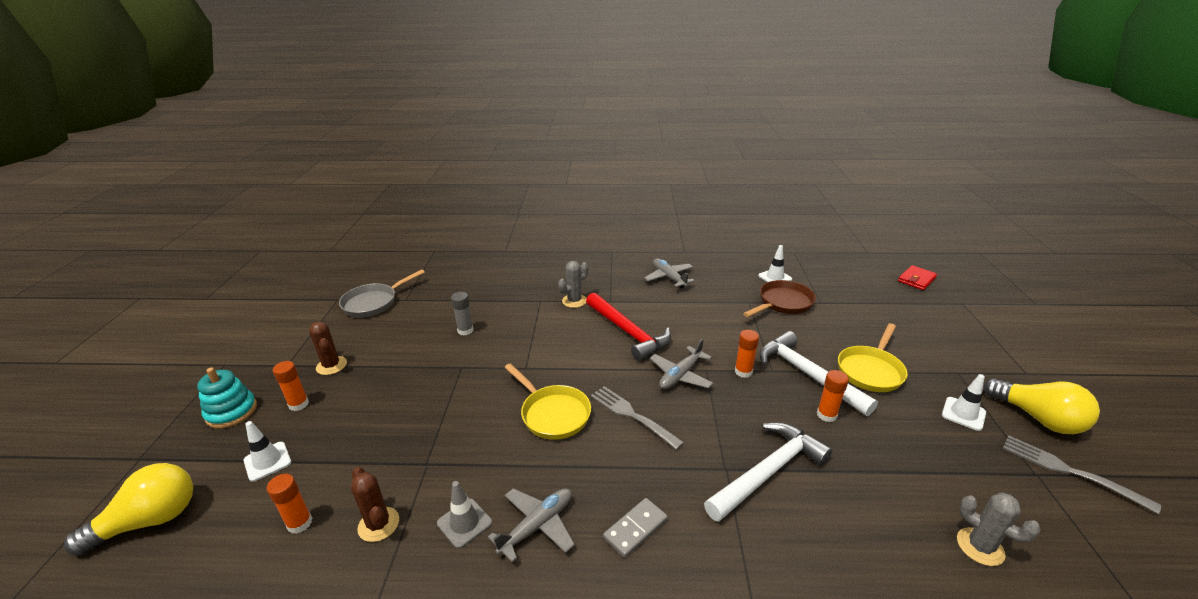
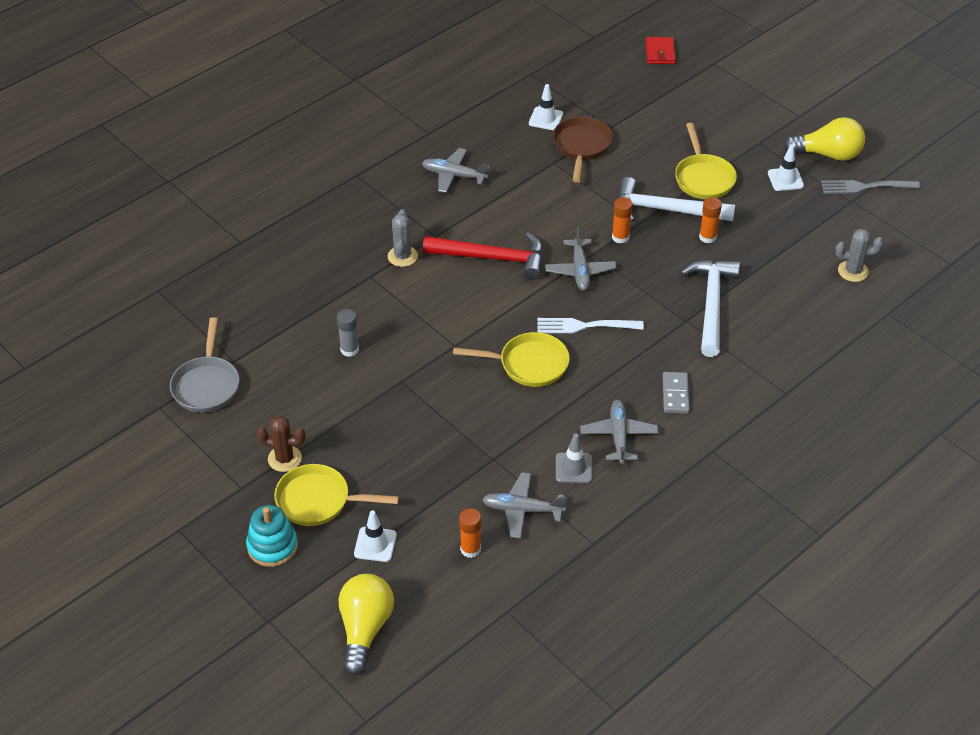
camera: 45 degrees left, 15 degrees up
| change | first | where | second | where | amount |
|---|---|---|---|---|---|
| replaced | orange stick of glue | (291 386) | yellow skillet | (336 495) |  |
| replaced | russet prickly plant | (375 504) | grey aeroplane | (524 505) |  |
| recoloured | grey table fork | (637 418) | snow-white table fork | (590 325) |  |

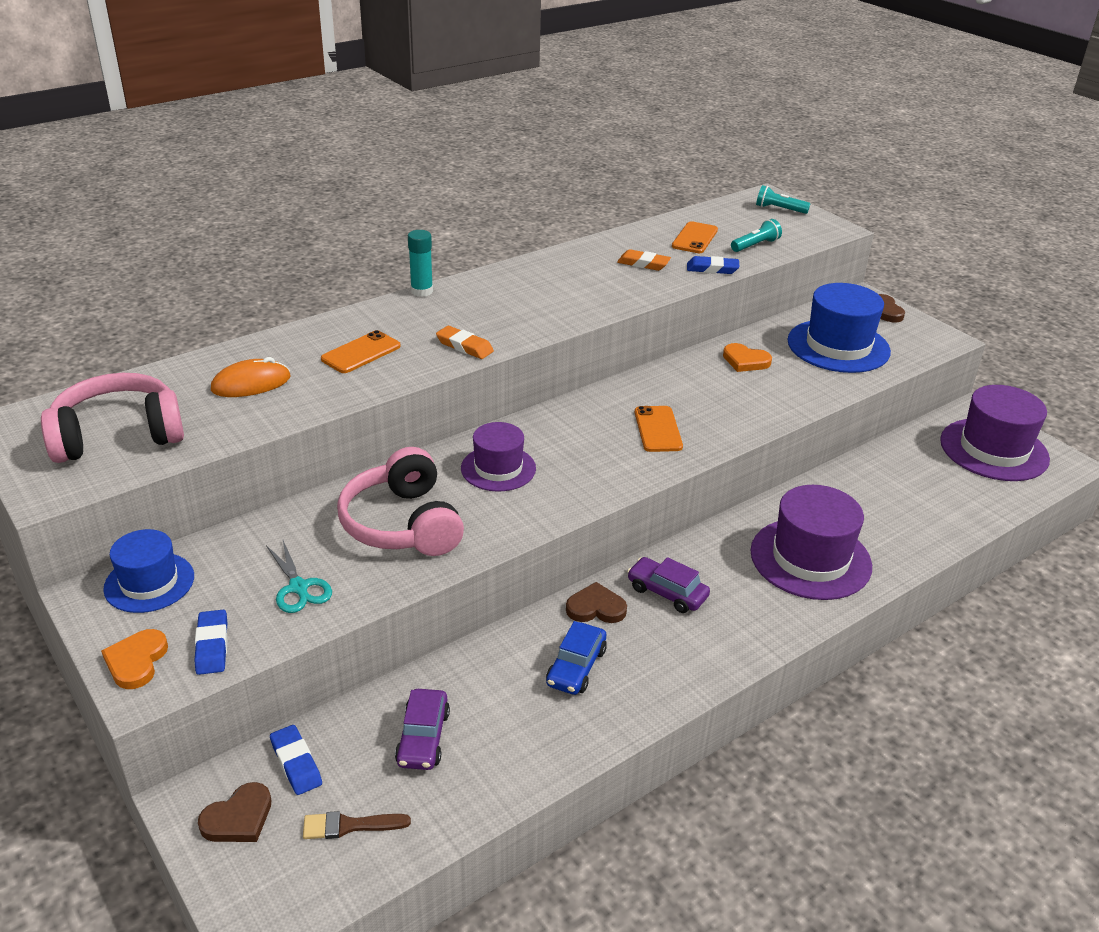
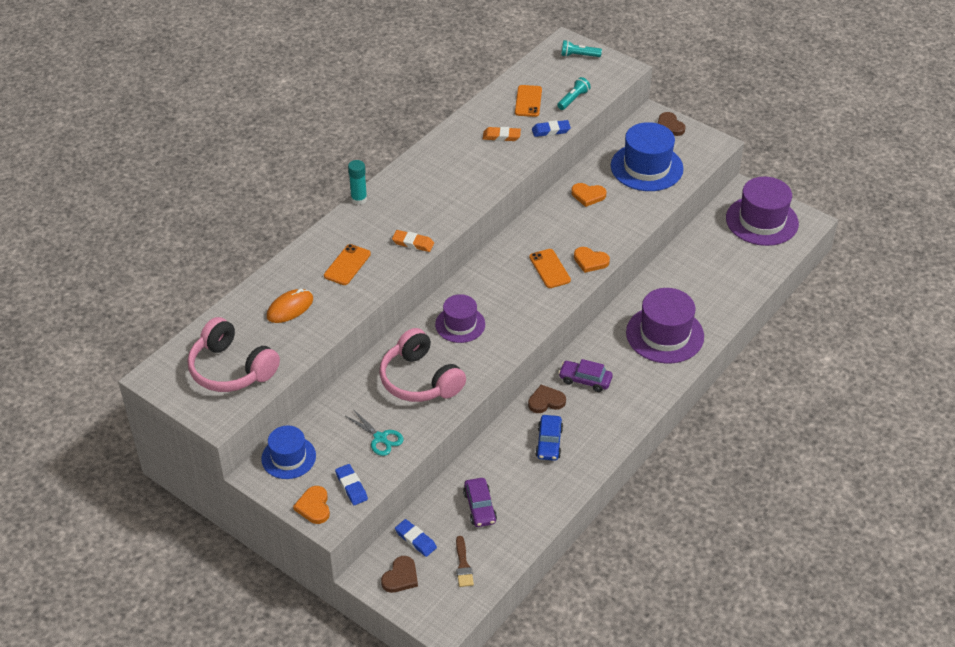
camera: 15 degrees left, 10 degrees up
| change | first | where | second | where | amount |
|---|---|---|---|---|---|
| turned | rosy over-ear headphones | (112 418) |  | (234 354) | 105 degrees counterclockwise |
| turned | russet paint brush | (357 825) |  | (465 561) | 75 degrees counterclockwise |
| added |  |  | orange heart | (592 260) |  |

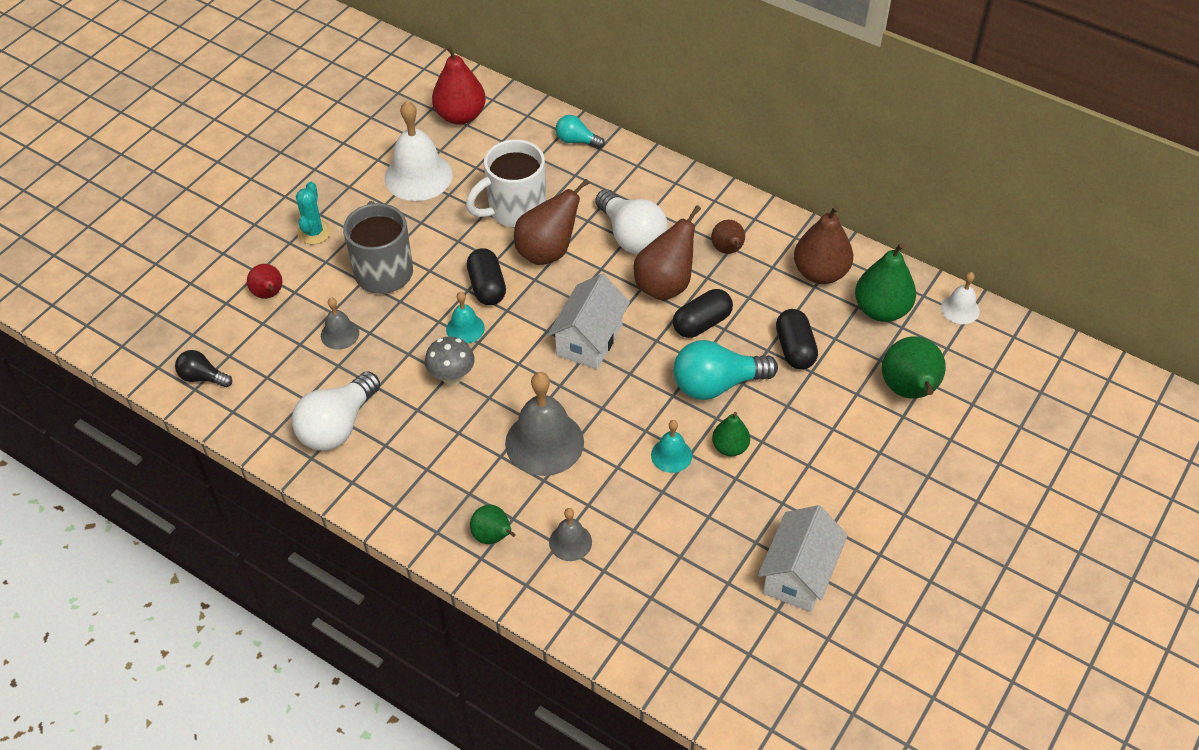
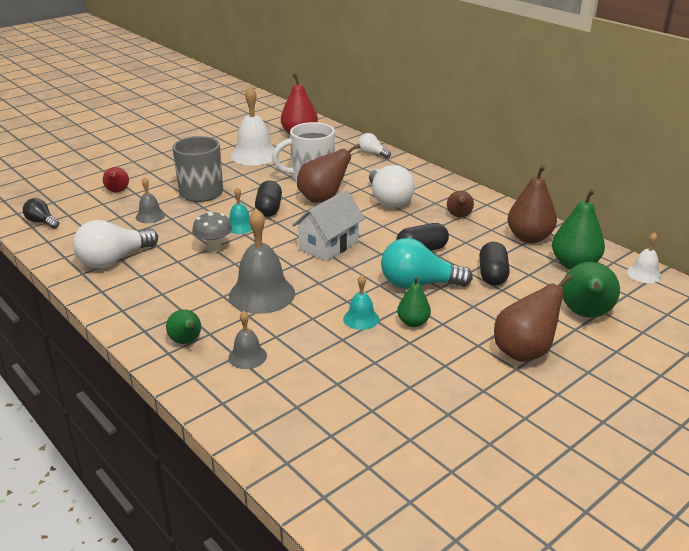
camera: 15 degrees right, 20 degrees down
| change | first | where | second | where | amount |
|---|---|---|---|---|---|
| recoloured | teal bulb | (580 131) | snow-white bulb | (374 145) |  |
| moved | russet pear fruit | (667 253) |  | (533 318) |  |
| removed | teal prickly plant | (313 212) |  |  |  |
| removed | snow-white cottage | (803 558) |  |  |  |

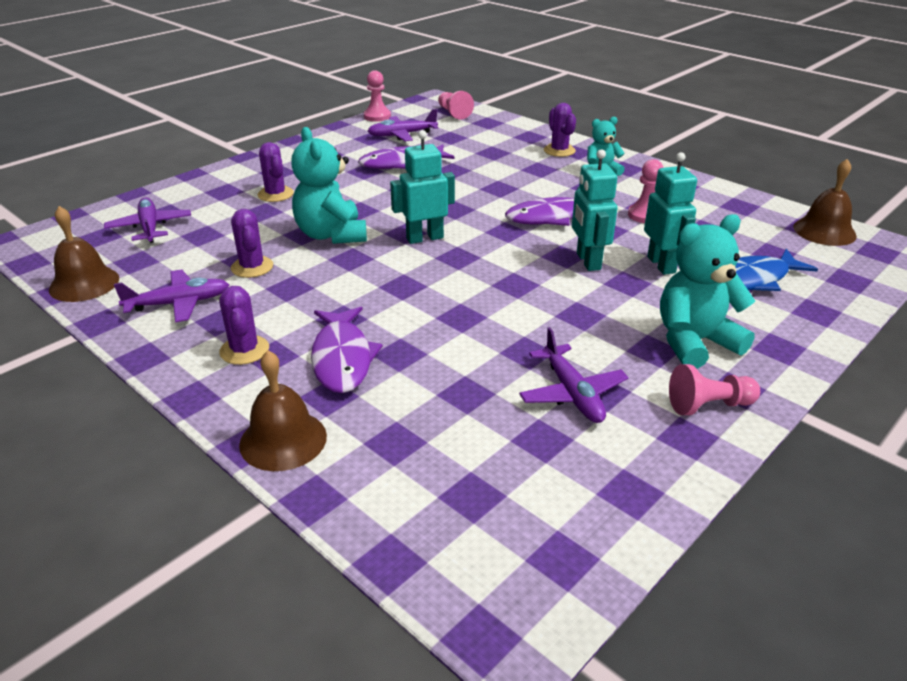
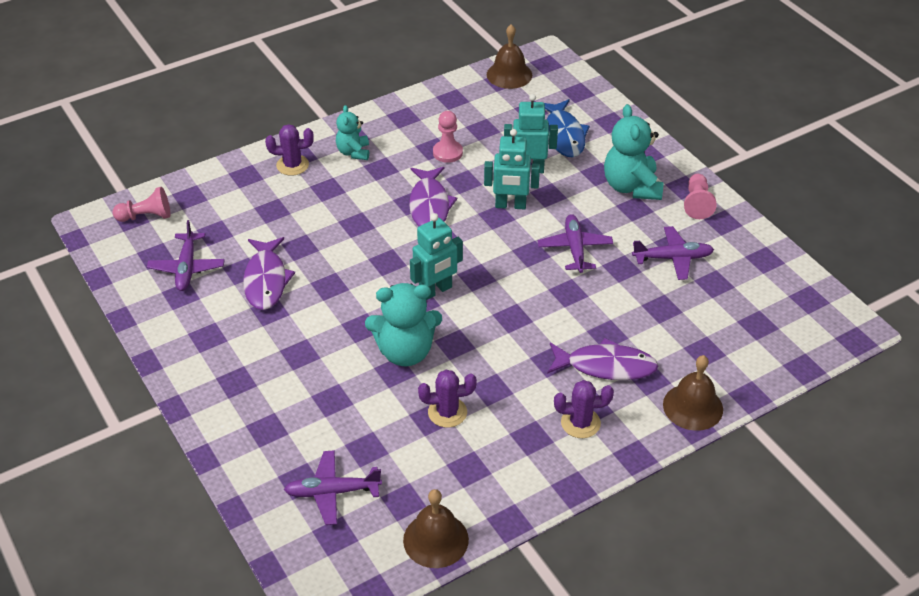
camera: 75 degrees left, 10 degrees up
| change | first | where | second | where | amount |
|---|---|---|---|---|---|
| turned | teal robot figure | (422 187) |  | (436 257) | 120 degrees counterclockwise |
| moved | purple aeroplane | (171 295) |  | (575 243) |  |
| removed | purple prickly plant | (276 172) |  |  |  |
| removed | rosy chess pawn | (377 96) |  |  |  |

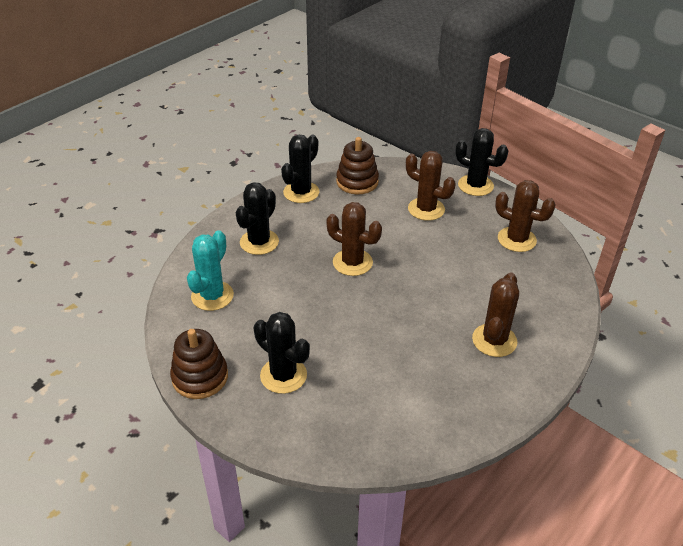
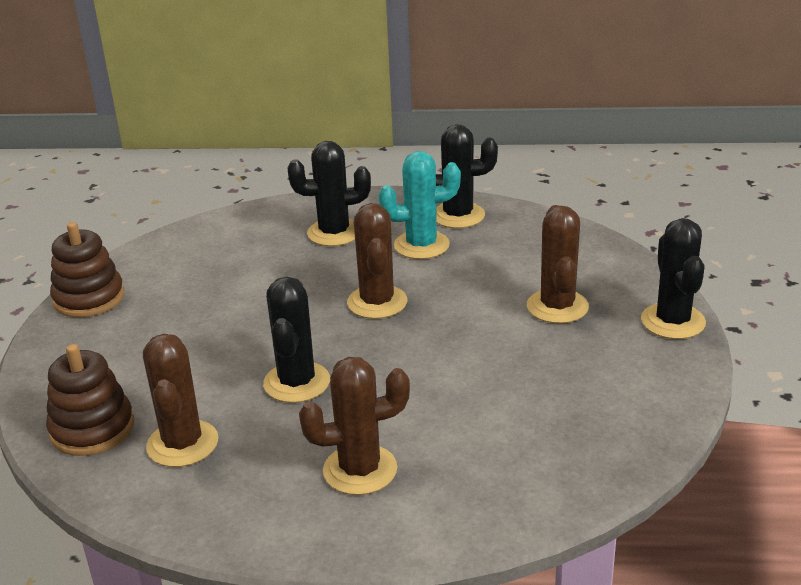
camera: 55 degrees right, 10 degrees down
| change | first | where | second | where | amount |
|---|---|---|---|---|---|
| moved | russet stacking toy | (357 165) |  | (90 400) |  |
| moved | russet prickly plant | (525 216) |  | (180 400) |  |
| moved | ebony prickly plant | (282 353) |  | (296 340) |  |
| moved | teal prickly plant | (210 270) |  | (419 205) |  |

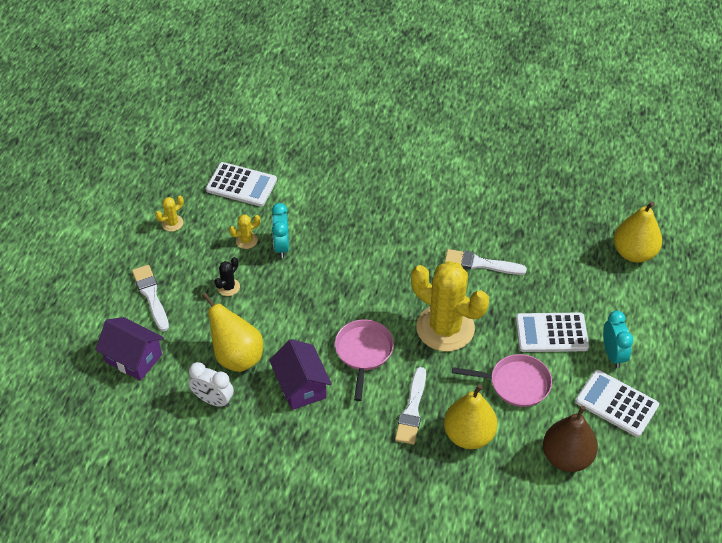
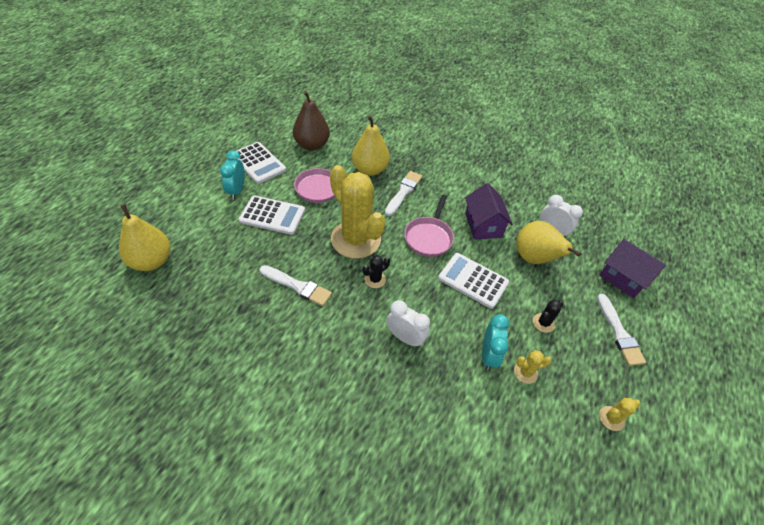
camera: 170 degrees left, 0 degrees up
| change | first | where | second | where | amount |
|---|---|---|---|---|---|
| added |  |  | ebony prickly plant | (376 271) |  |
| added |  |  | snow-white clock | (408 323) |  |
| moved | snow-white calculator | (241 184) |  | (473 281) |  |

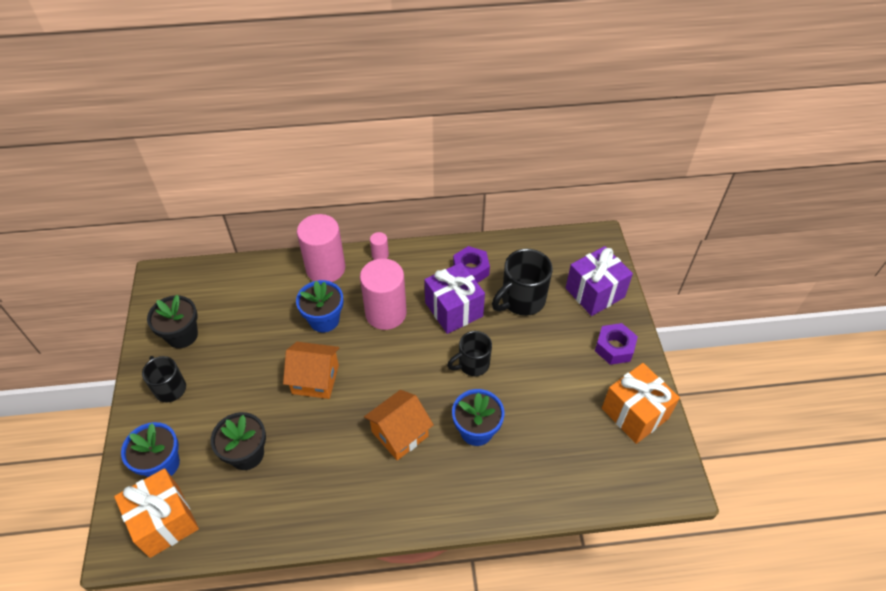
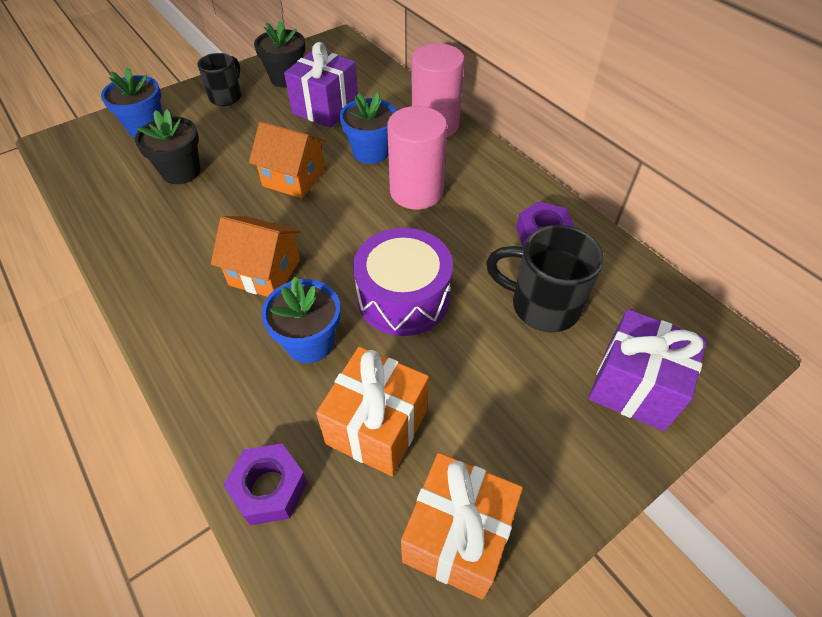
camera: 60 degrees right, 0 degrees up
| change | first | where | second | where | amount |
|---|---|---|---|---|---|
| moved | purple hex nut | (616 344) |  | (265 484) |  |
| turned | orange cottage | (311 370) |  | (288 159) | 45 degrees counterclockwise |
| moved | purple gift | (454 298) |  | (321 85) |  |
| moved | orange gift | (156 513) |  | (372 411) |  |
| replaced | ebony tea mug | (469 353) | purple drum | (403 282) |  |
| removed | rosy cylinder | (379 246) |  |  |  |

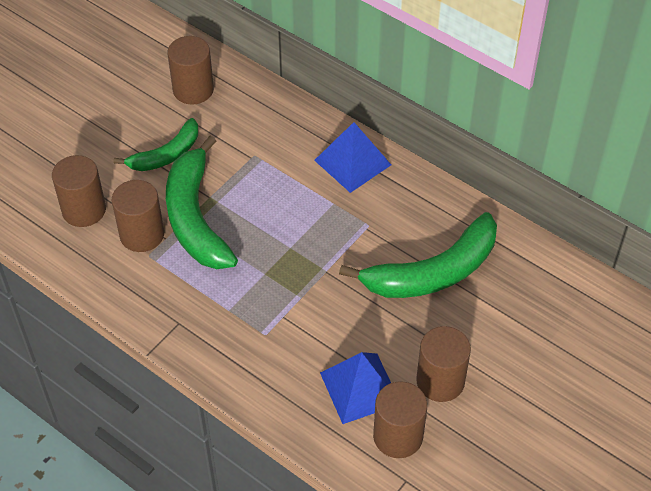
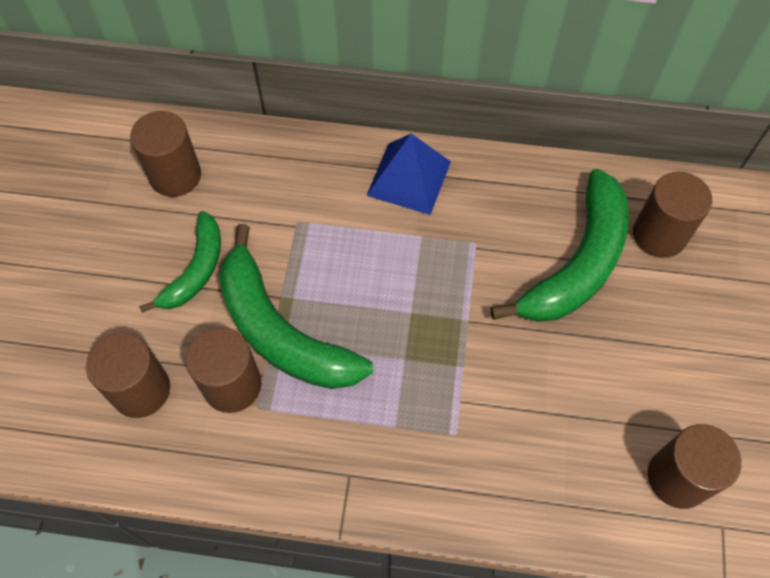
camera: 30 degrees left, 10 degrees up
| change | first | where | second | where | amount |
|---|---|---|---|---|---|
| moved | russet cylinder | (443 364) |  | (672 215) |  |
| removed | blue pyramid shape | (355 388) |  |  |  |

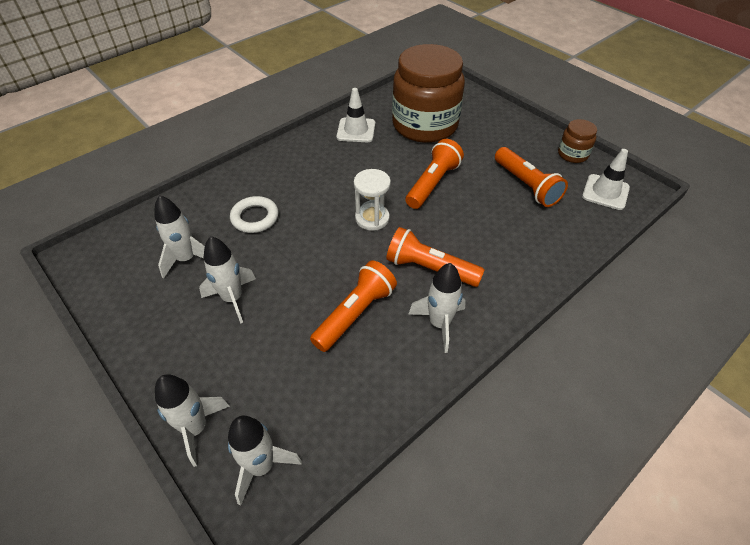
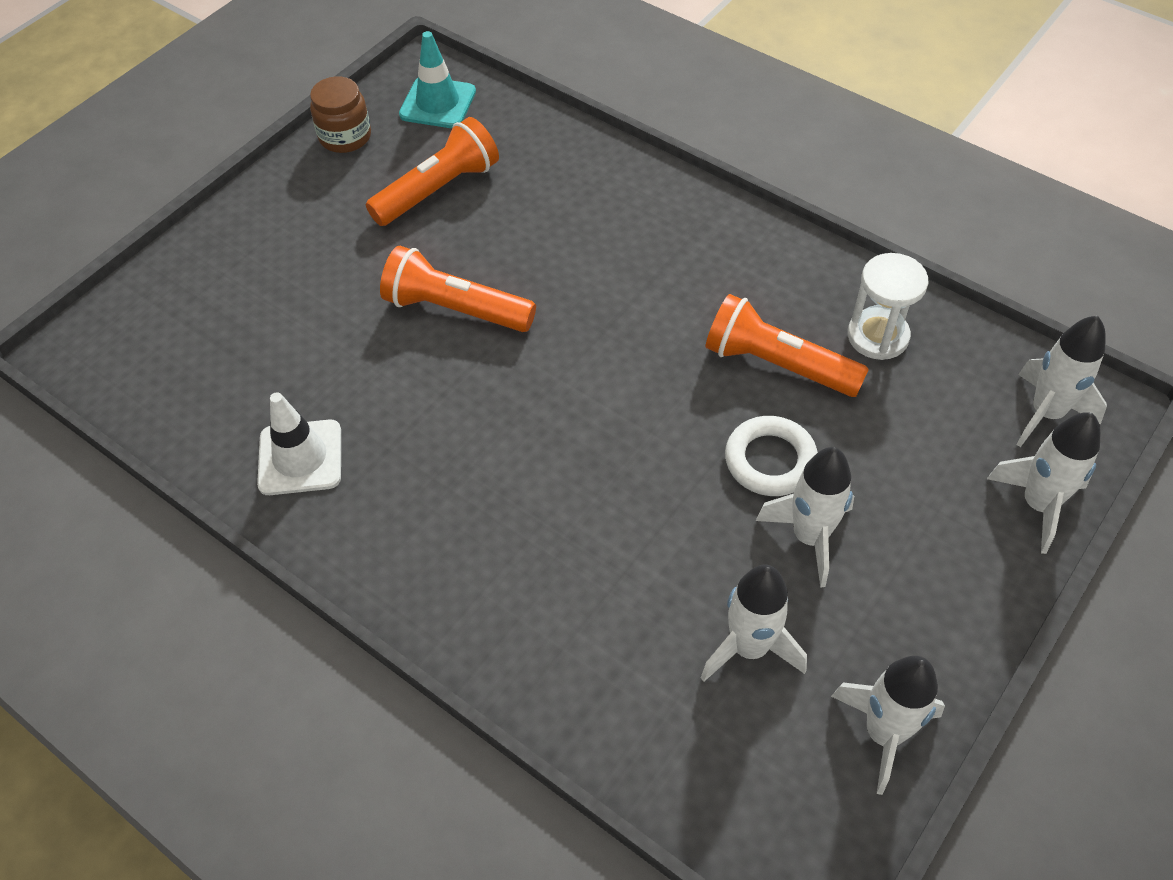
camera: 100 degrees left, 5 degrees up
| change | first | where | second | where | amount |
|---|---|---|---|---|---|
| recoloured | snow-white safety cone | (606 179) | teal safety cone | (437 79) |  |
| moved | snow-white ring | (254 214) |  | (771 456) |  |
| moved | snow-white spaceship | (437 308) |  | (888 725) |  |
| moved | snow-white hourglass | (372 200) |  | (887 306) |  |
| removed | orange torch | (435 257) |  |  |  |
| removed | russet jar | (428 93) |  |  |  |

